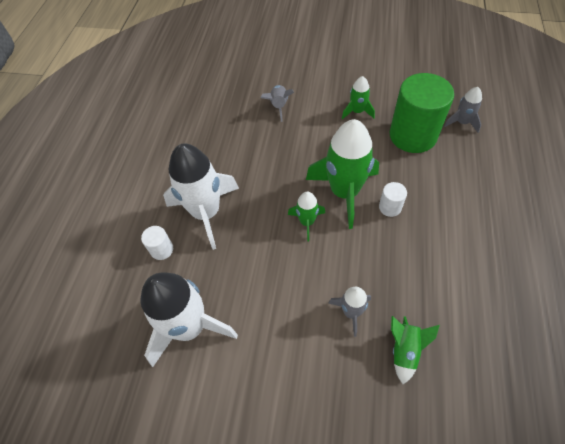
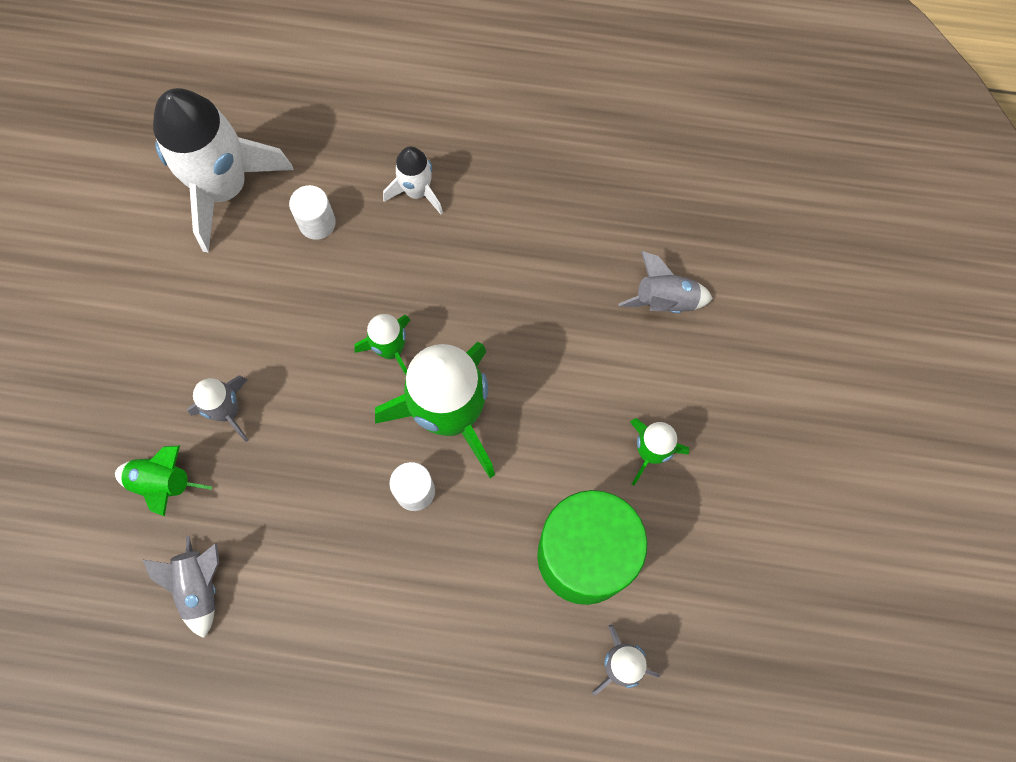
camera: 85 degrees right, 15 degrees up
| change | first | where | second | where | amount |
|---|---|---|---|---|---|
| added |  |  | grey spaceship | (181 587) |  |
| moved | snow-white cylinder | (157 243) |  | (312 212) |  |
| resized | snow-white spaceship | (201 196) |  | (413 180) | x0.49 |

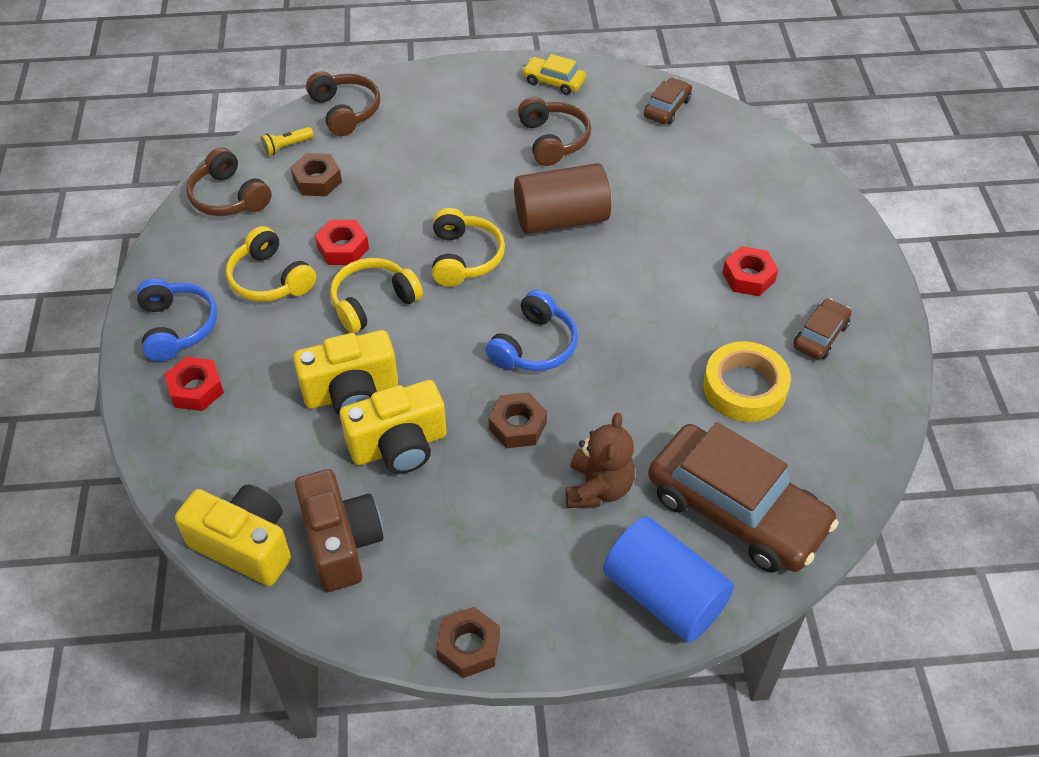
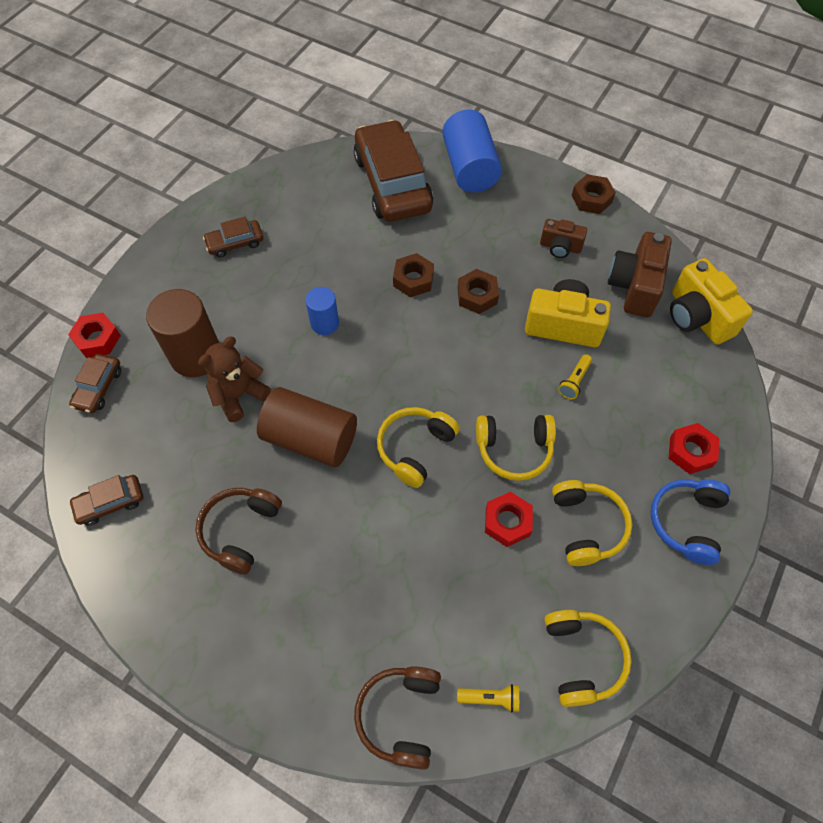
camera: 145 degrees left, 10 degrees up
| change | first | where | second | where | amount |
|---|---|---|---|---|---|
| moved | scarlet hex nut | (750 271) |  | (94 335) |  |
| added |  |  | russet toy car | (95 383) |  |
| added |  |  | russet cylinder | (182 333) |  |
| moved | russet teddy | (600 460) |  | (234 379) |  |
| added |  |  | blue cylinder | (322 311) |  |
| moved | russet hex nut | (316 174) |  | (413 275) |  |
| added |  |  | russet camera | (563 238) |  |
| recoloured | russet over-ear headphones | (229 181) | yellow over-ear headphones | (588 658) |  |
| replaced | yellow camera | (345 373) | yellow torch | (575 376) |  |
| removed | blue over-ear headphones | (531 330) |  |  |  |
| removed | yellow toy car | (554 74) |  |  |  |
| removed | yellow tape | (747 381) |  |  |  |

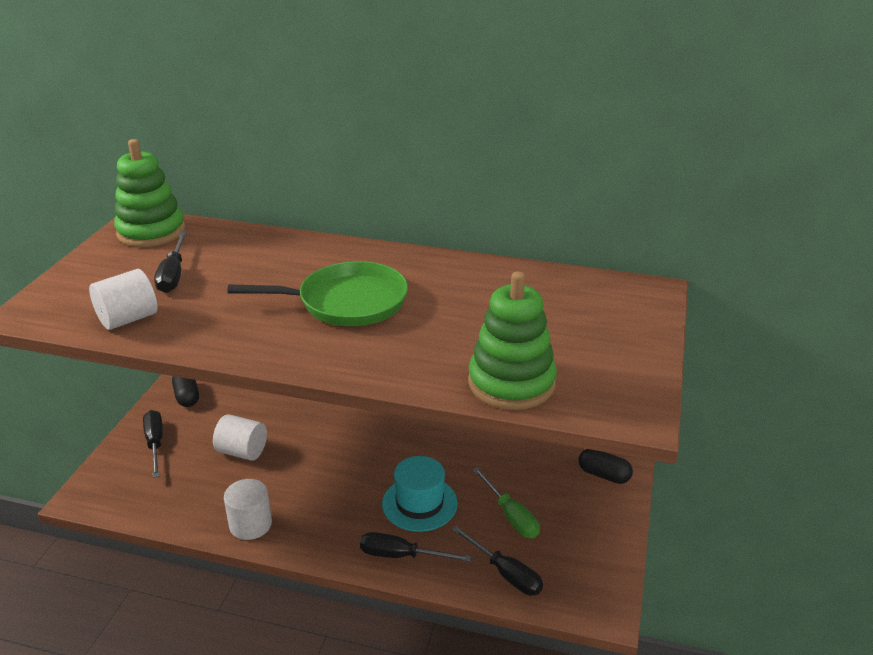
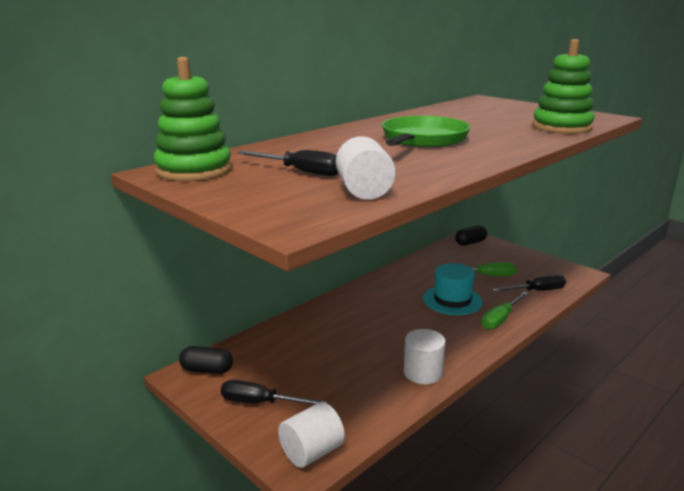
camera: 60 degrees left, 10 degrees down
| change | first | where | second | where | amount |
|---|---|---|---|---|---|
| moved | snow-white cylinder | (240 437) |  | (311 435) |  |
| recoloured | ebony hand screwdriver | (416 547) | leaf-green hand screwdriver | (504 311) |  |

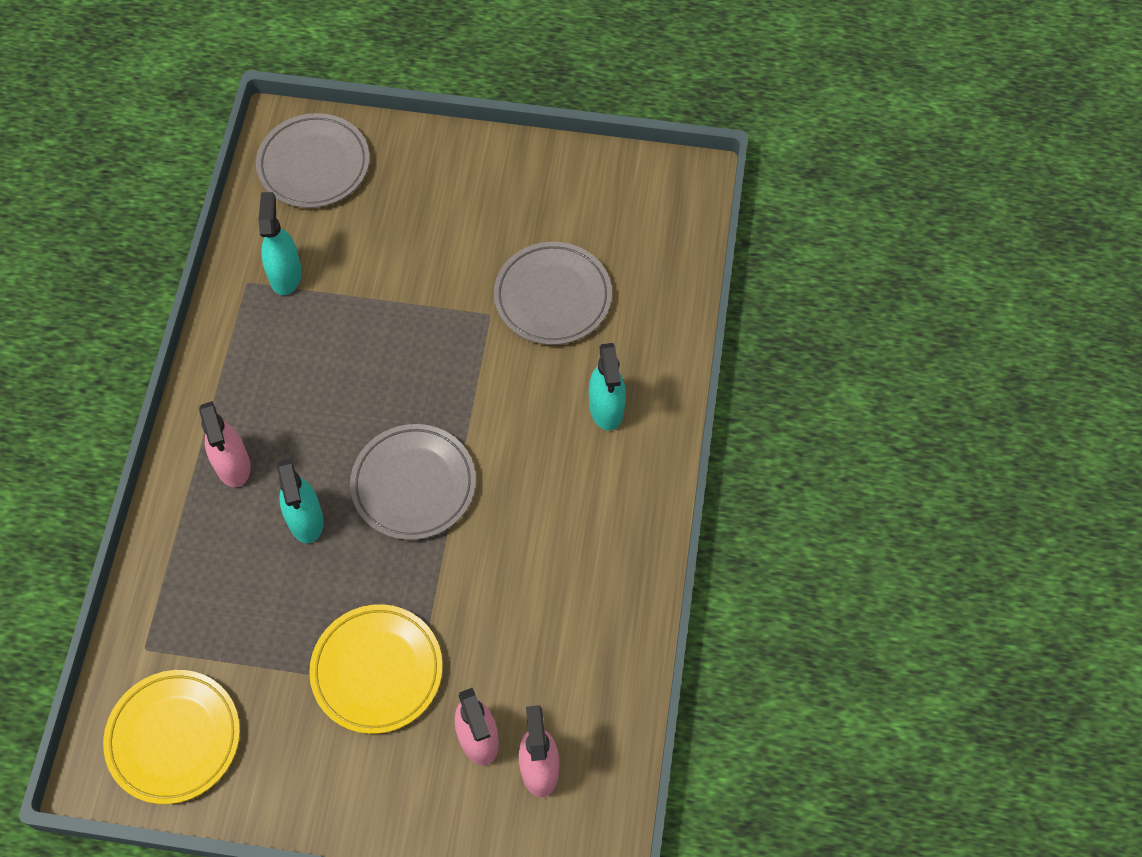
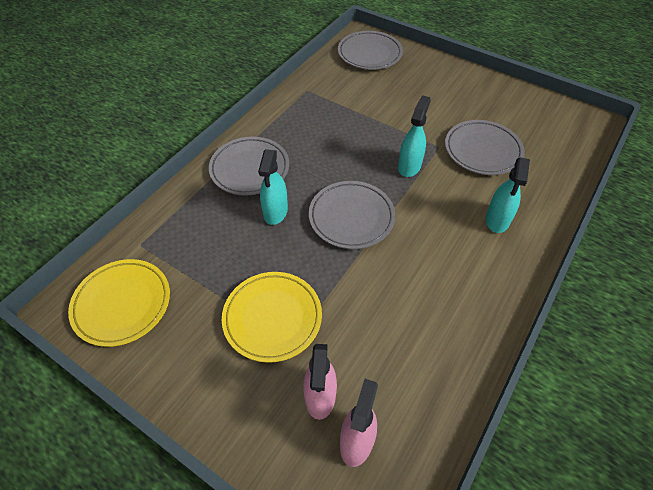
camera: 25 degrees right, 10 degrees down
| change | first | where | second | where | amount |
|---|---|---|---|---|---|
| replaced | rosy spray bottle | (225 444) | grey plate | (249 166) |  |
| moved | teal spray bottle | (280 243) |  | (414 136) |  |

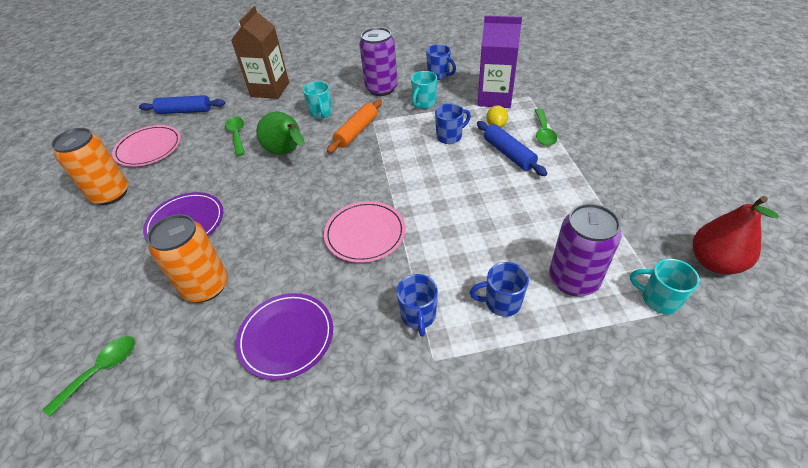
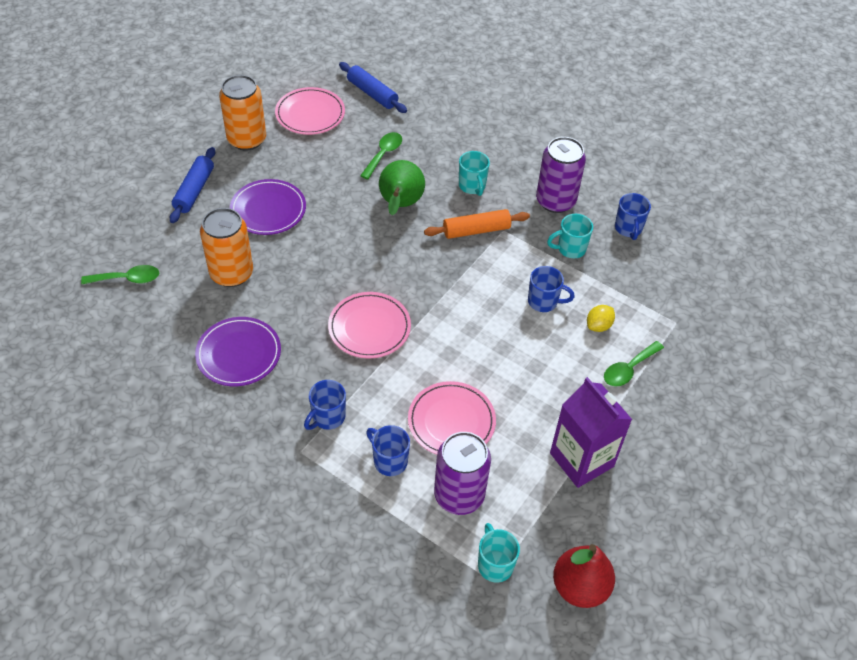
camera: 40 degrees right, 5 degrees up
| change | first | where | second | where | amount |
|---|---|---|---|---|---|
| moved | blue rolling pin | (512 148) |  | (192 185) |  |
| added |  |  | rosy plate | (452 418) |  |
| turned | teal tea mug | (318 100) |  | (474 173) | 45 degrees counterclockwise |
| moved | purple juice carton | (500 62) |  | (591 432) |  |
| removed | russet juice carton | (260 52) |  |  |  |

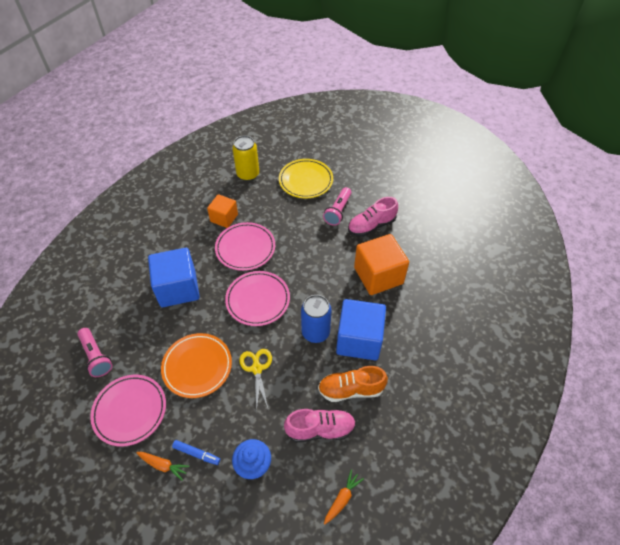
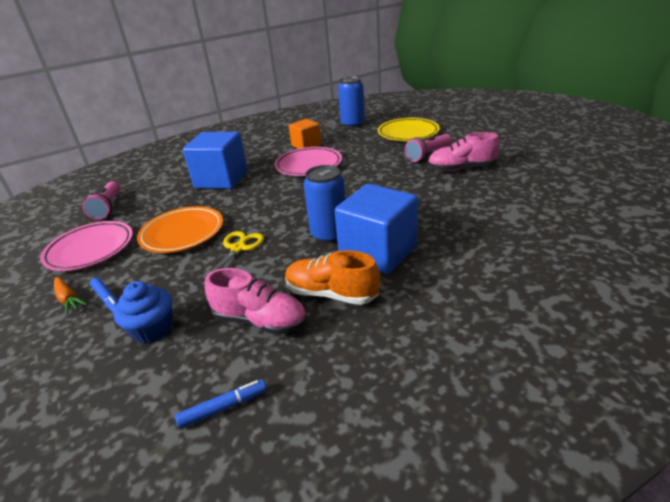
camera: 30 degrees right, 20 degrees down
| change | first | where | second | where | amount |
|---|---|---|---|---|---|
| replaced | orange toy carrot | (344 497) | blue marker pen | (221 404) |  |
| recoloured | yellow tin | (245 158) | blue tin | (351 102) |  |
| removed | rosy plate | (257 298) |  |  |  |
| removed | orange cube | (381 264) |  |  |  |

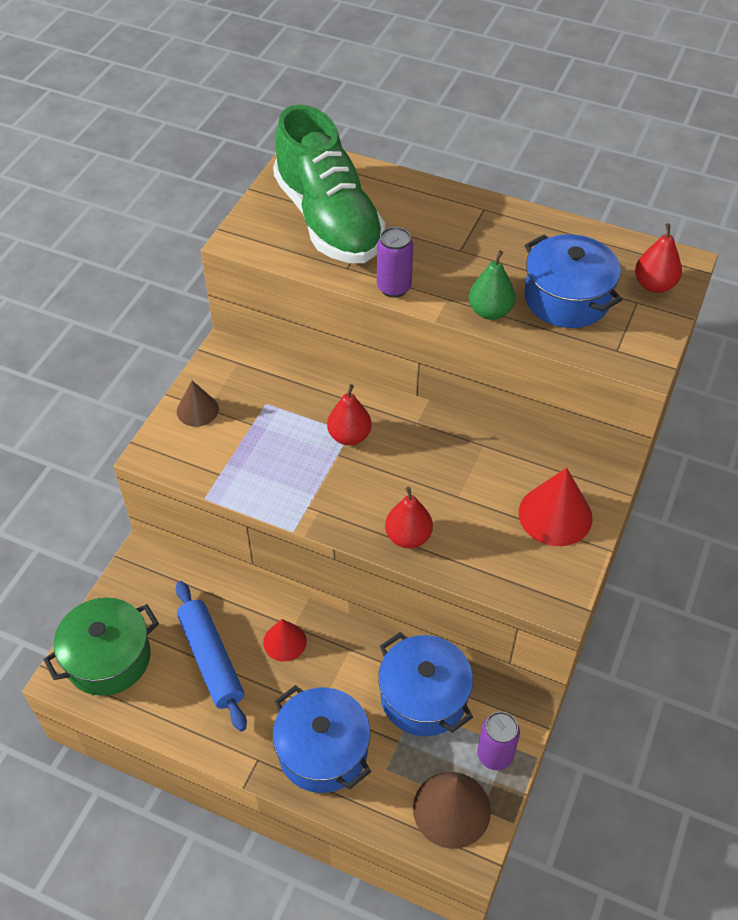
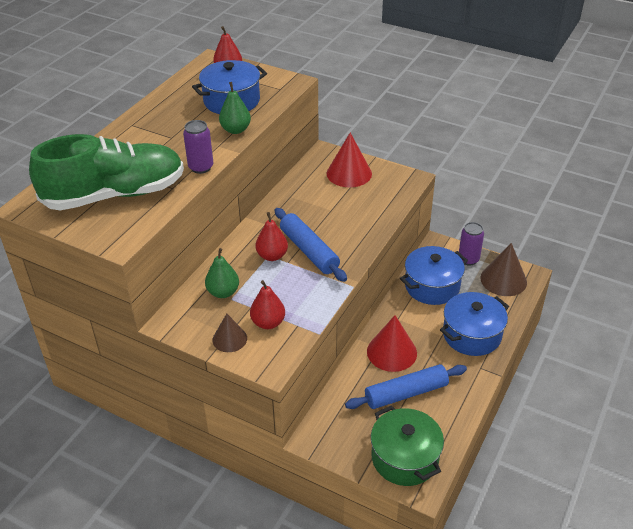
camera: 85 degrees left, 10 degrees down
| change | first | where | second | where | amount |
|---|---|---|---|---|---|
| added |  |  | leaf-green pear fruit | (222 273) |  |
| moved | scarlet pear fruit | (409 517) |  | (267 304) |  |
| added |  |  | blue rolling pin | (311 245) |  |
| resized | scarlet cone | (285 640) |  | (392 343) | x1.63 |

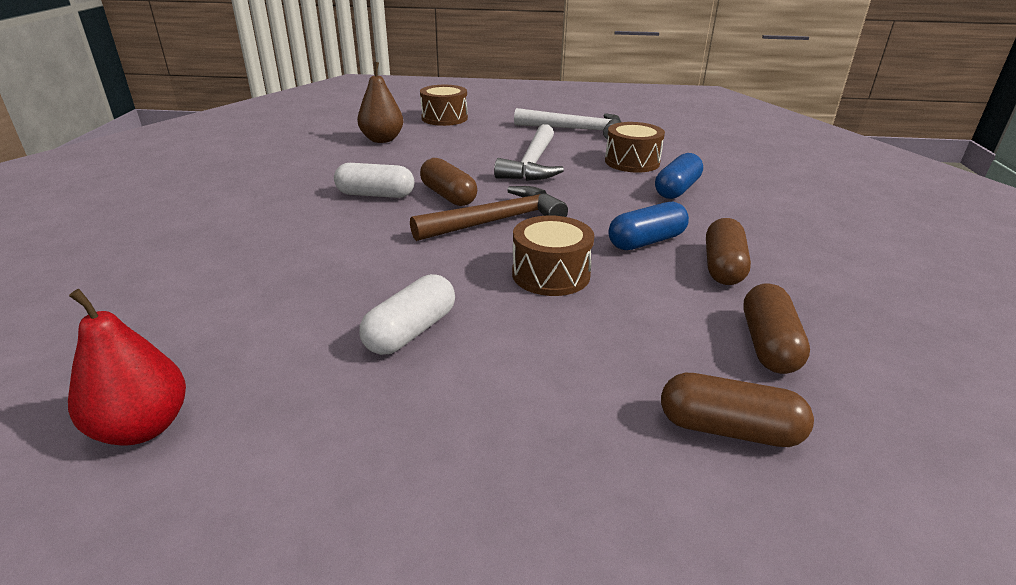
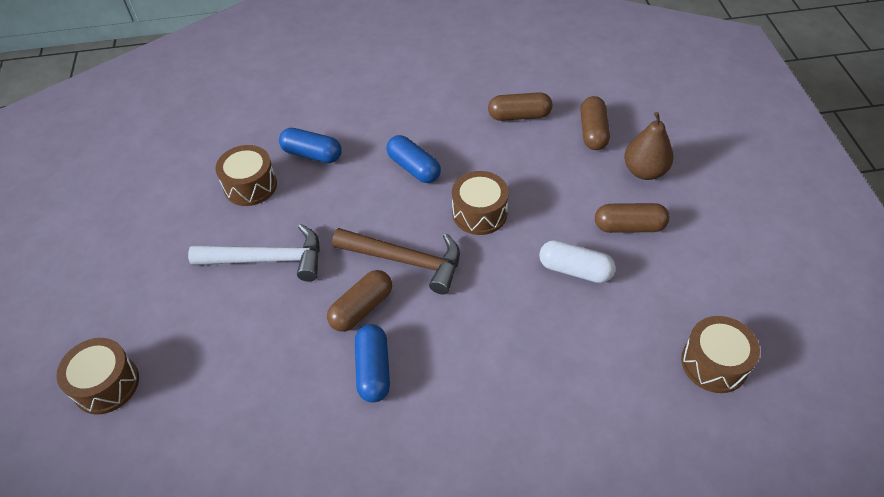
camera: 100 degrees left, 20 degrees up
| change | first | where | second | where | amount |
|---|---|---|---|---|---|
| turned | russet hammer | (489 213) |  | (396 261) | 150 degrees clockwise |
| recoloured | snow-white pill shape | (374 180) | blue pill shape | (372 363) |  |
| moved | russet pill shape | (728 251) |  | (632 218) |  |
| moved | russet pear fruit | (380 102) |  | (648 146) |  |
| replaced | scarlet pear fruit | (127 367) | russet drum | (720 354) |  |
| removed | snow-white hammer | (567 124) |  |  |  |

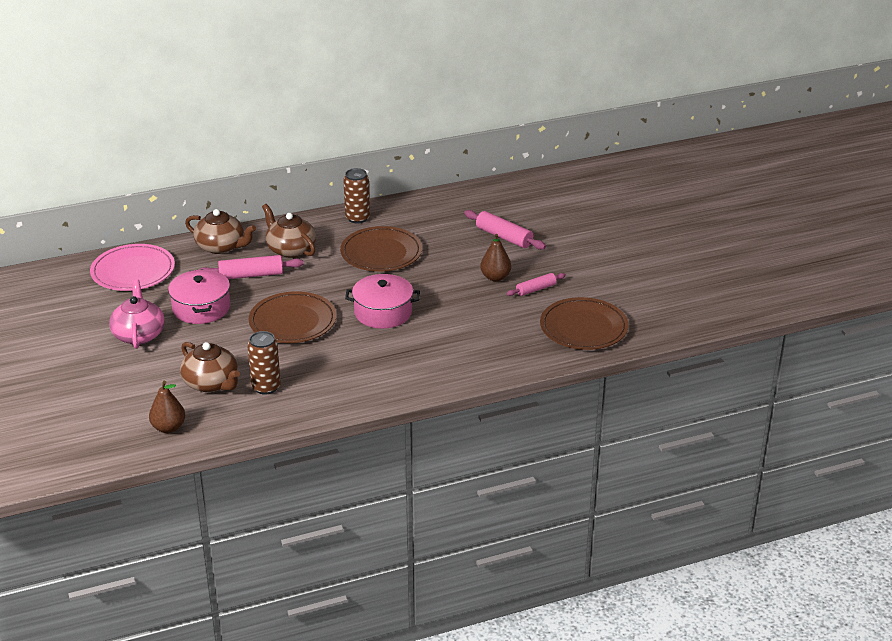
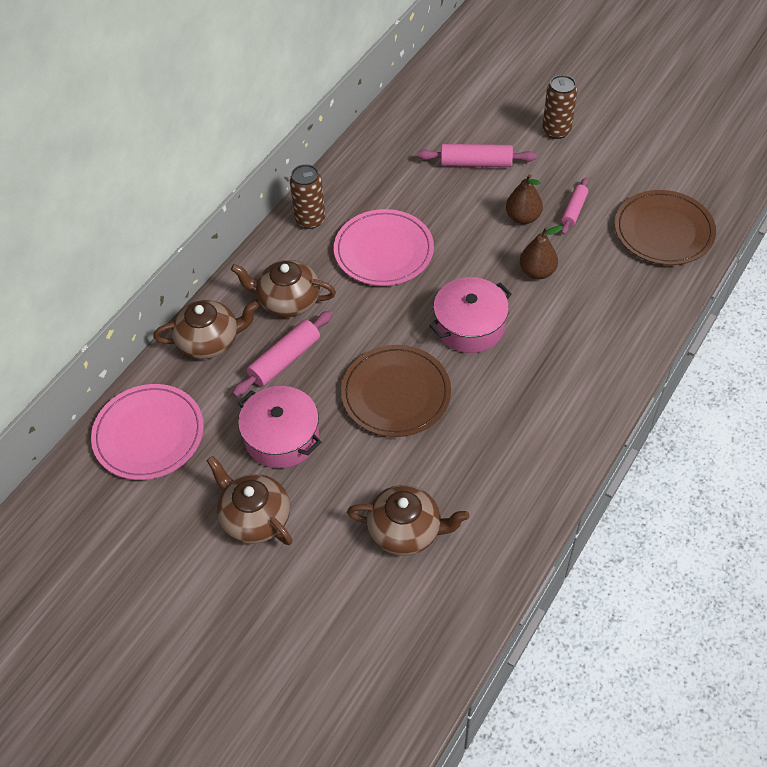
camera: 35 degrees left, 20 degrees up
| change | first | where | second | where | amount |
|---|---|---|---|---|---|
| recoloured | rosy tea pot | (137 314) | russet tea pot | (249 500) |  |
| recoloured | russet plate | (381 249) | rosy plate | (384 247) |  |
| moved | russet pear fruit | (167 407) |  | (541 252) |  |
| moved | russet tin | (264 363) |  | (559 107) |  |

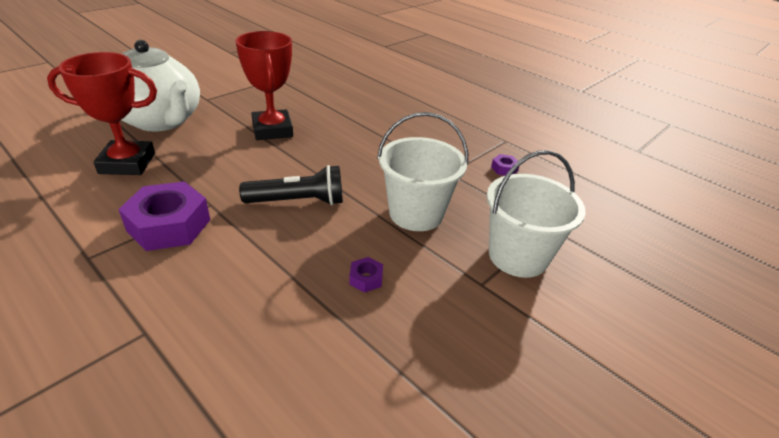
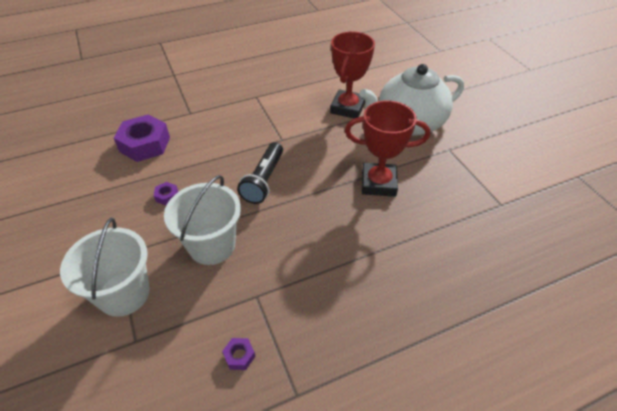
camera: 115 degrees right, 10 degrees up
| change | first | where | second | where | amount |
|---|---|---|---|---|---|
| moved | purple hex nut | (164 216) |  | (142 138) |  |

